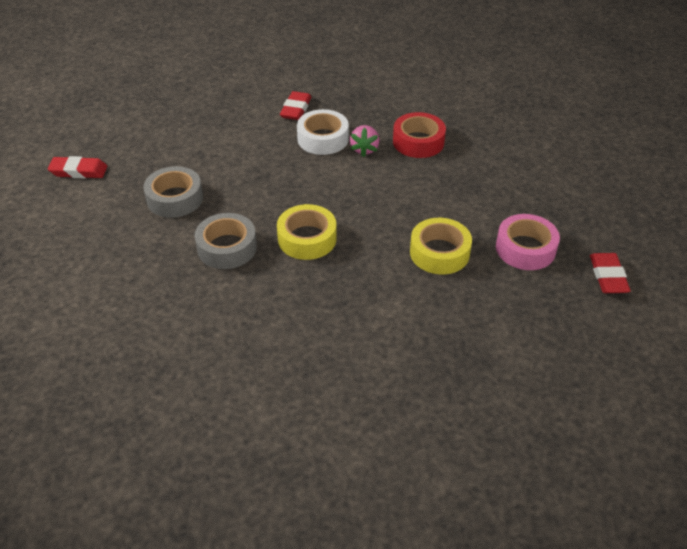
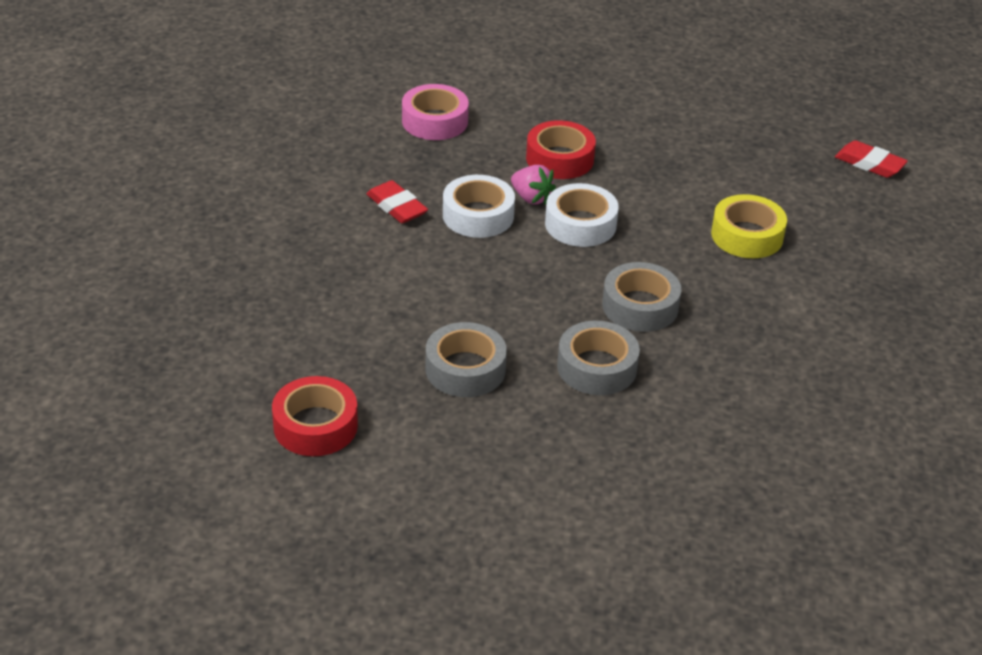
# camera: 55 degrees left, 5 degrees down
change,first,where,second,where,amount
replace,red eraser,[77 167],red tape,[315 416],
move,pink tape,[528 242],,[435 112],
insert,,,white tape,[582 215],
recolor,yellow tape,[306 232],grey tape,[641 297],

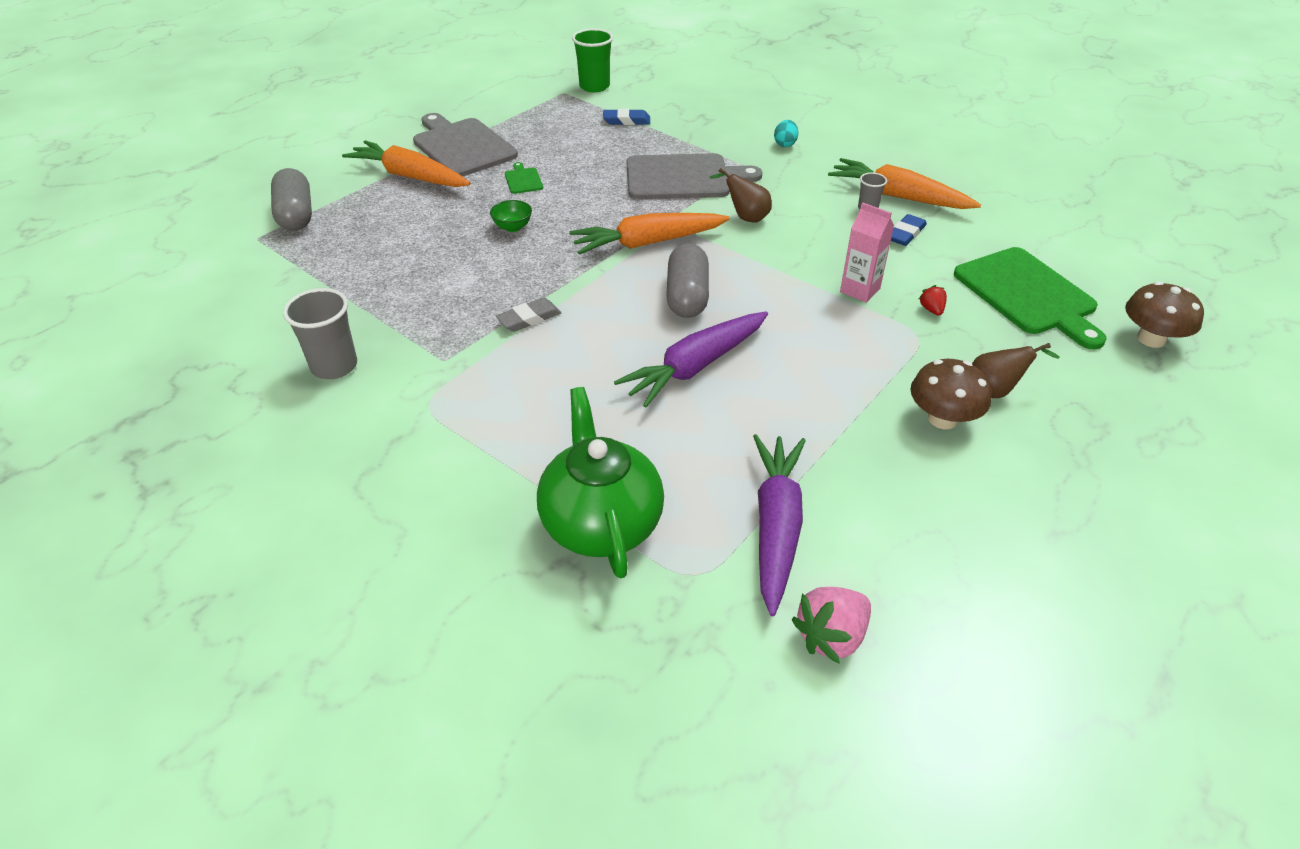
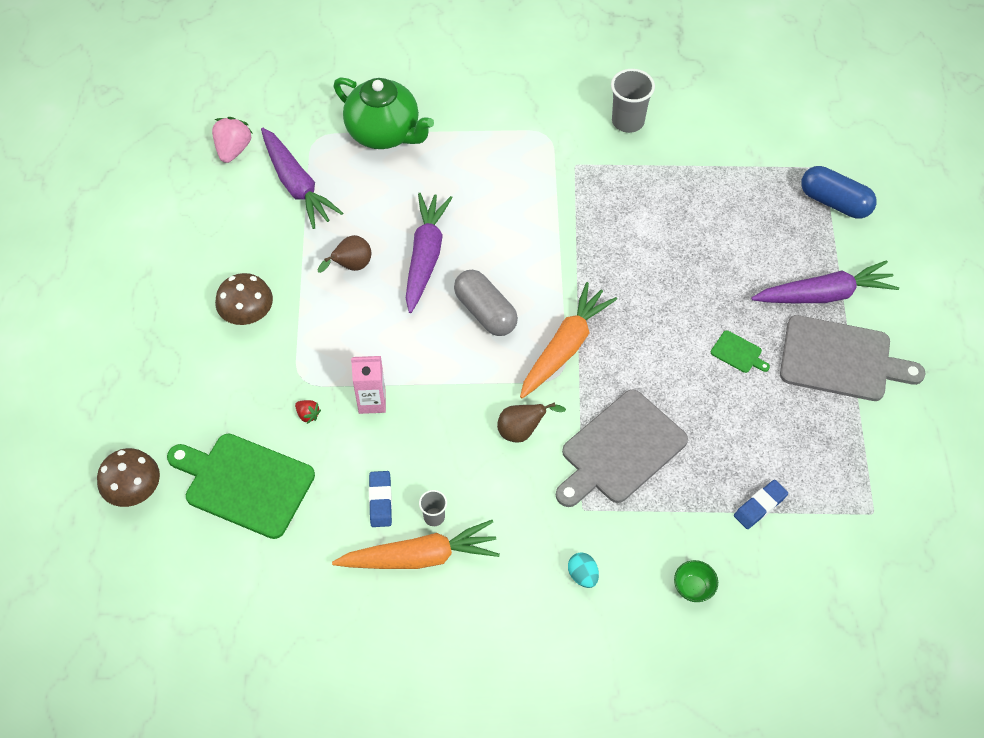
# camera: 140 degrees right, 15 degrees up
change,first,where,second,where,amount
move,brown pear,[1016 370],,[344 254],
move,green bowl,[511 216],,[696 581],
recolor,orange carrot,[406 163],purple carrot,[825 281],
recolor,grey capsule,[291 199],blue capsule,[839 192],
delete,grey eraser,[528 315],,,
delete,green cup,[592 60],,,

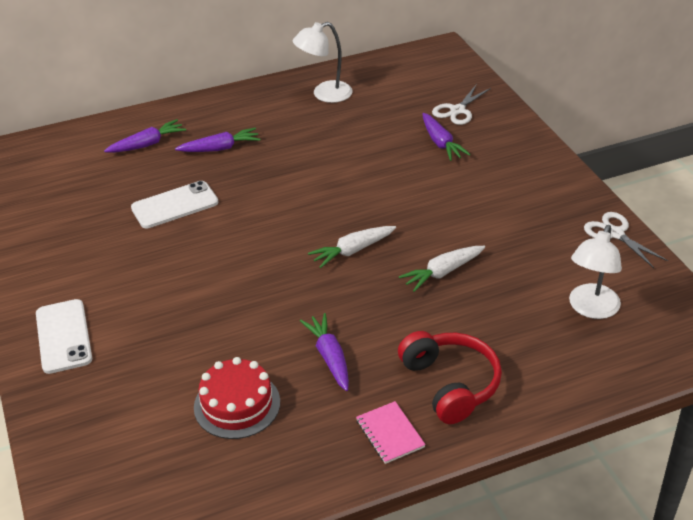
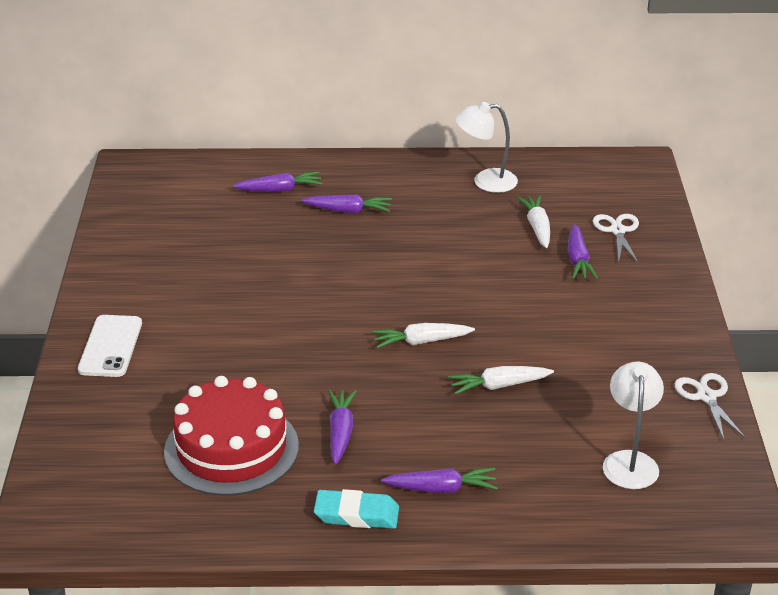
# camera: 20 degrees right, 5 degrees down
change,first,where,second,where,amount
resize,red cake,[237 398],,[231 436],x1.55
replace,pink notebook,[391 432],turquoise eraser,[356 509],
replace,red headphones,[450 377],purple carrot,[439 480],
insert,,,white carrot,[533 221],
rotate,white scissors,[461 104],,[616 238],120 degrees clockwise
rotate,white lamp,[595 272],,[633 425],135 degrees clockwise
delete,white phone,[174 204],,,

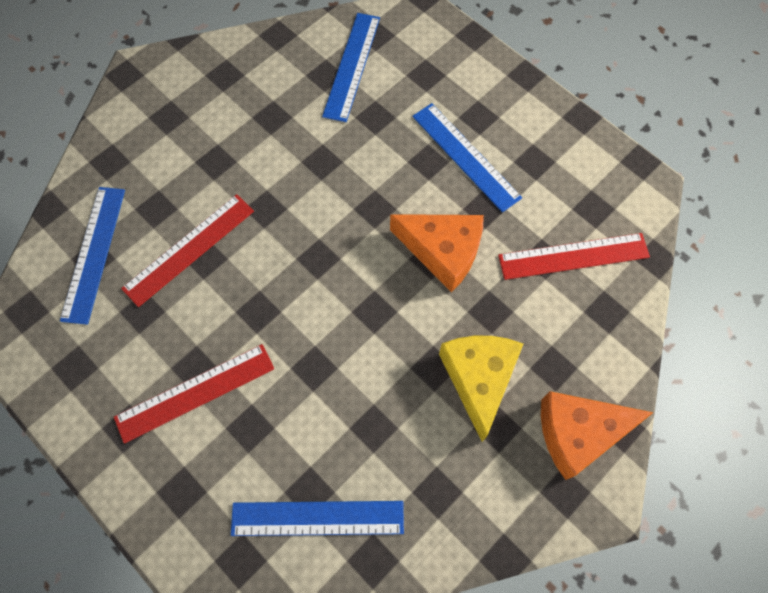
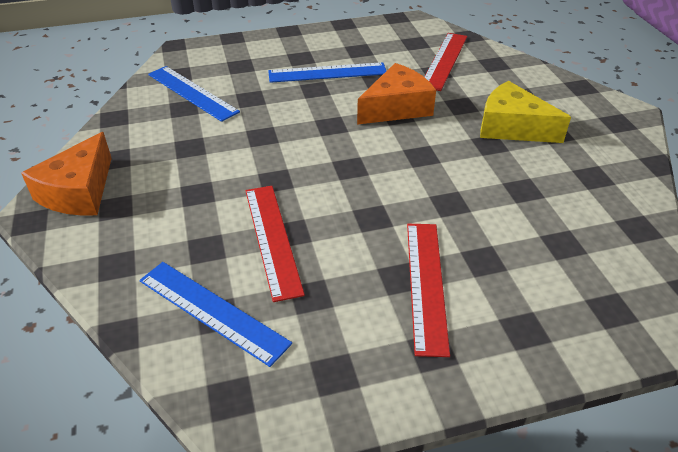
# camera: 60 degrees left, 25 degrees down
change,first,where,second,where,amount
move,orange cheese,[597 435],,[66 174],
delete,blue ruler,[317 518],,,

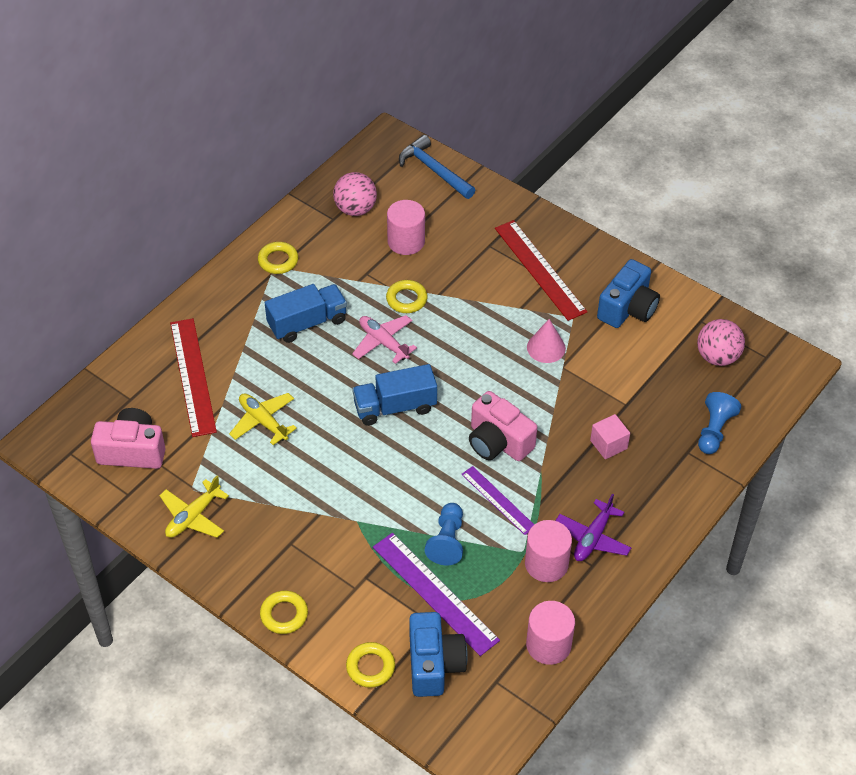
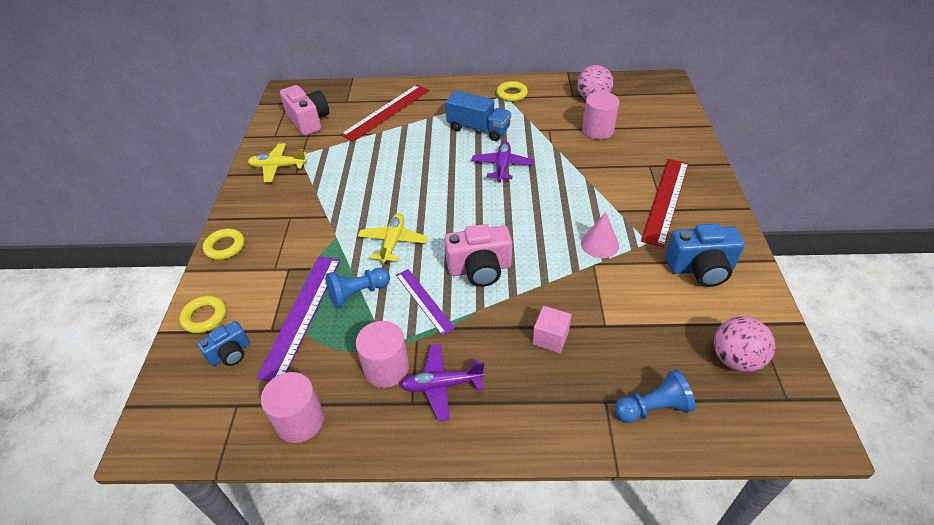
# camera: 55 degrees right, 5 degrees down
change,first,where,second,where,amount
resize,blue camera,[438 654],,[223 343],x0.60
move,yellow plane,[263 419],,[393 238],
rotate,purple ruler,[498 500],,[425 302],45 degrees counterclockwise
rotate,pink camera,[503 426],,[478 255],105 degrees counterclockwise
recolor,pink plane,[384 339],purple plane,[503 161],
delete,blue truck,[394 395],,,
delete,yellow ring,[407 296],,,
delete,blue hammer,[437 167],,,

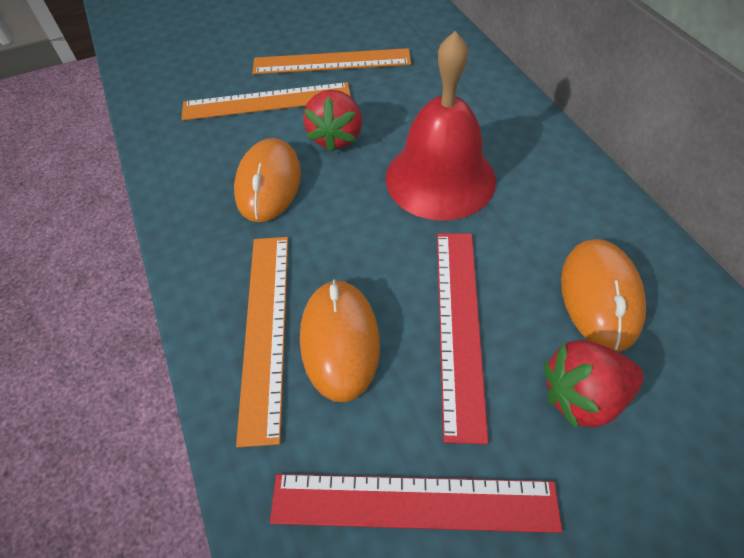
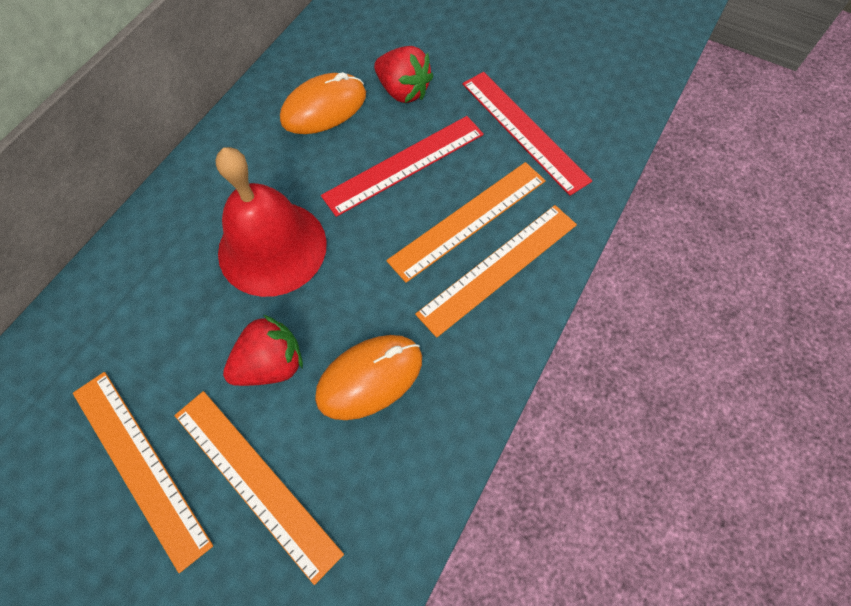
# camera: 130 degrees left, 10 degrees up
change,first,where,second,where,amount
replace,orange mouse,[340 340],orange ruler,[466 222],

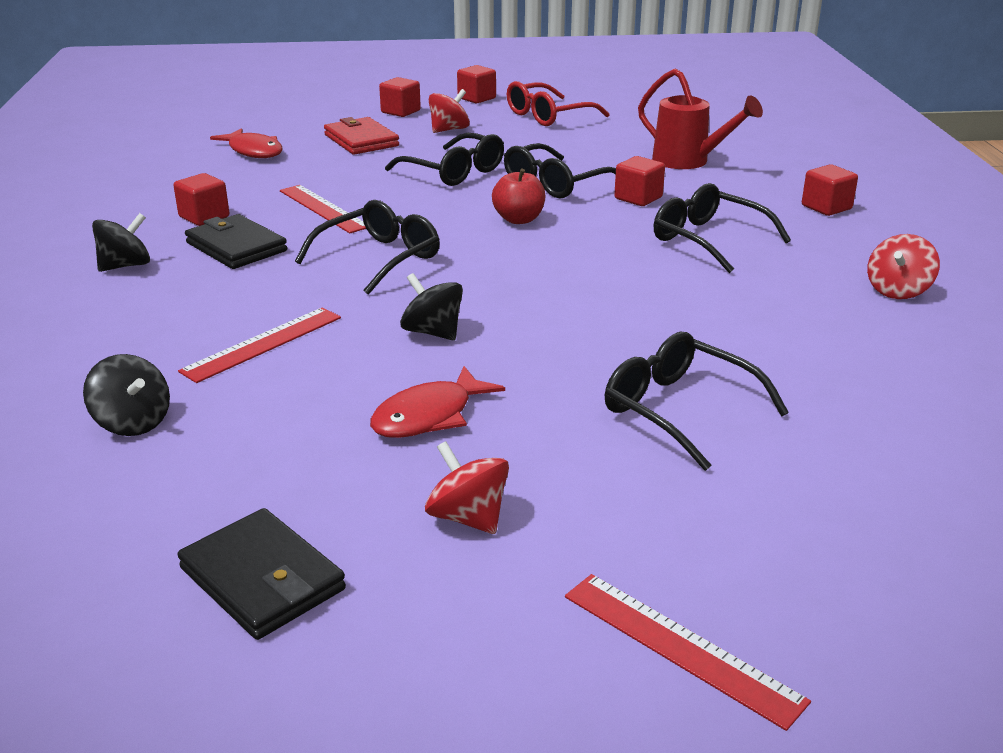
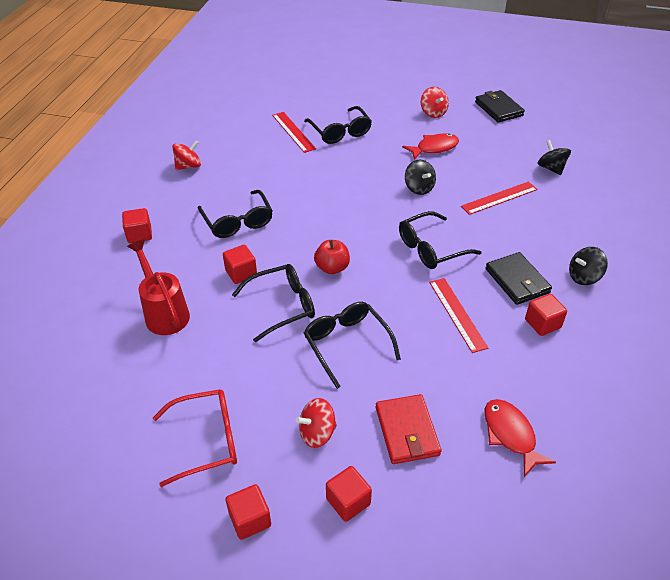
# camera: 160 degrees left, 15 degrees up
change,first,where,second,where,amount
move,red ruler,[688 652],,[294 132],

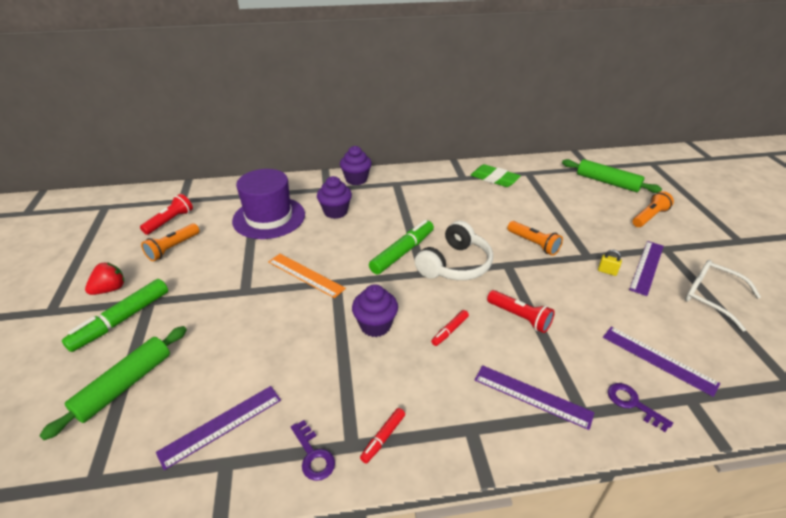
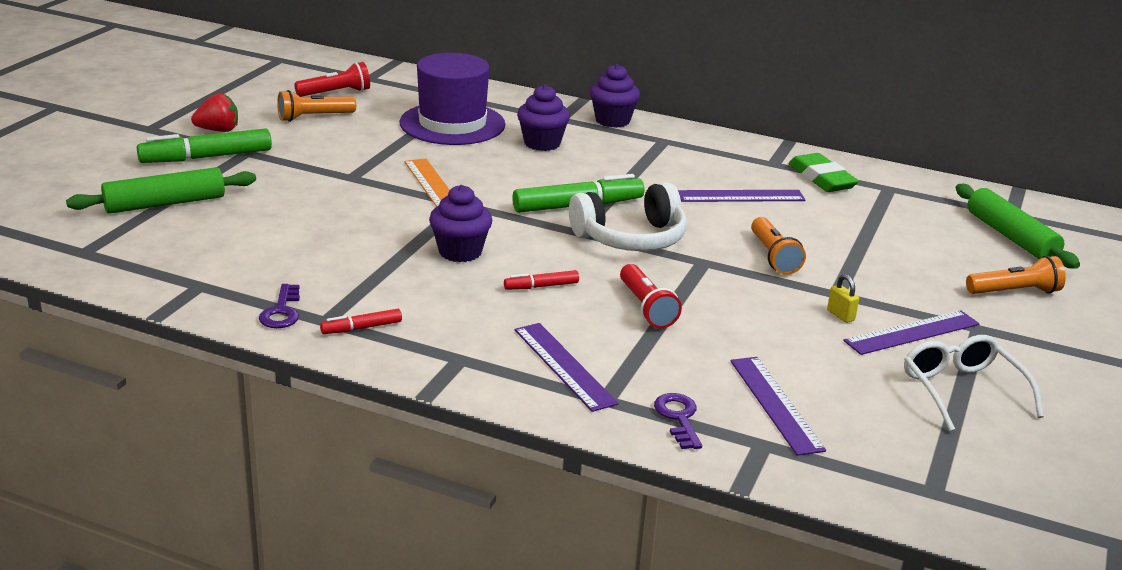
# camera: 30 degrees right, 10 degrees down
change,first,where,second,where,amount
move,purple ruler,[218 428],,[741 196],

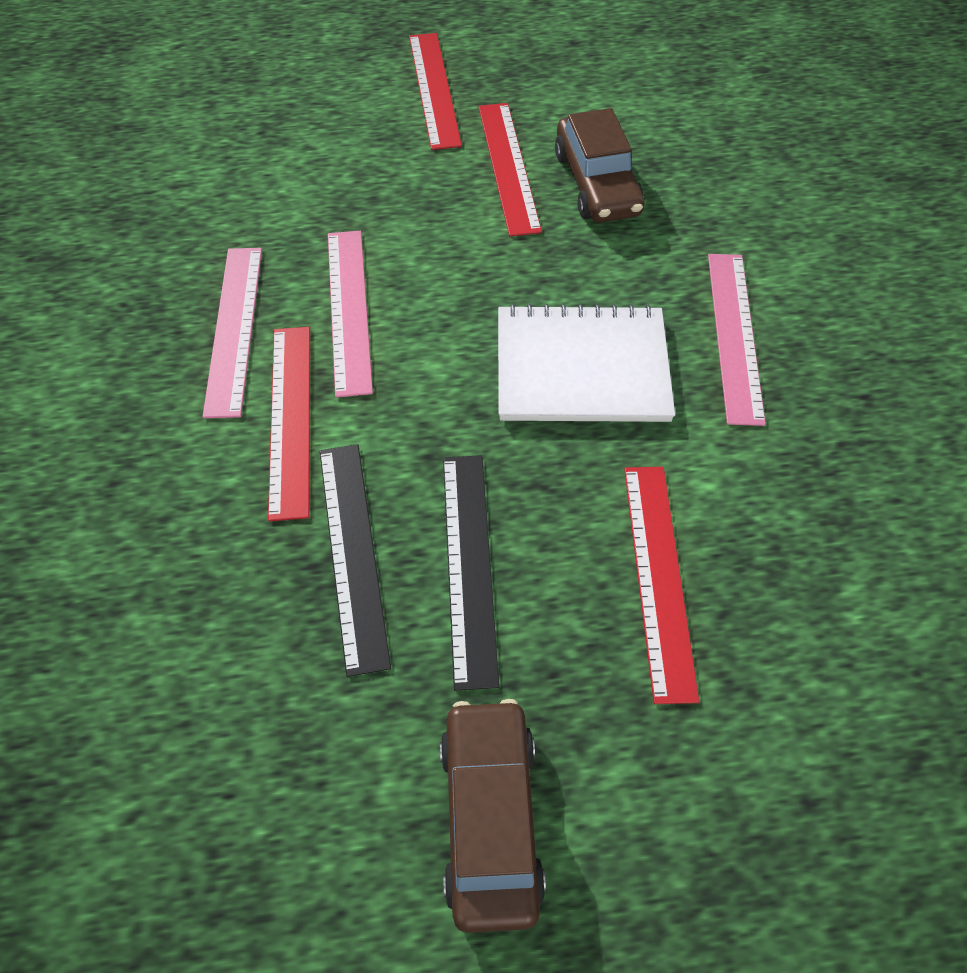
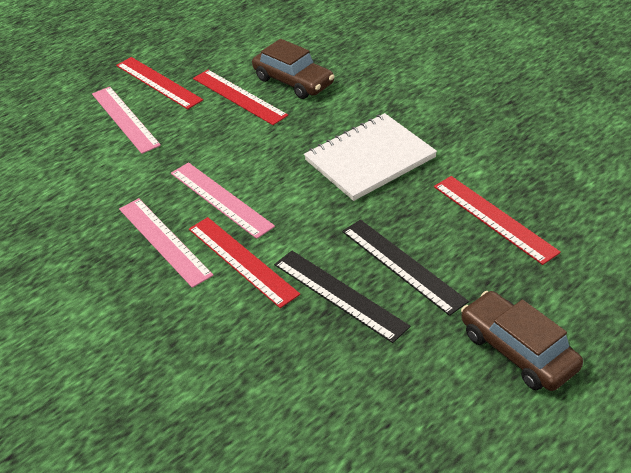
# camera: 30 degrees left, 15 degrees down
change,first,where,second,where,amount
move,pink ruler,[737 340],,[126 120],

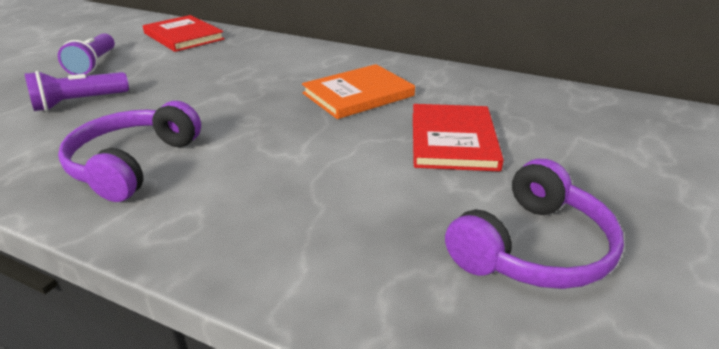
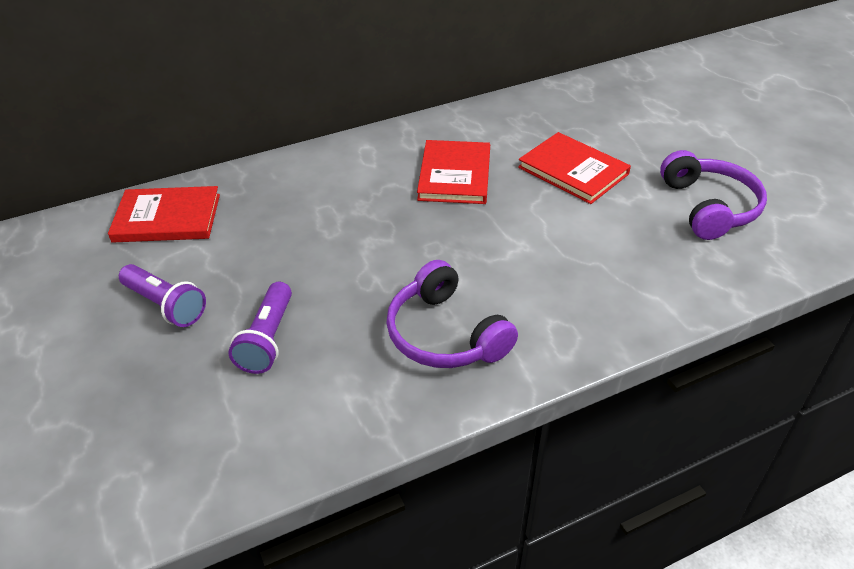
# camera: 50 degrees left, 10 degrees up
change,first,where,second,where,amount
recolor,orange book,[358 91],red book,[453 172],

